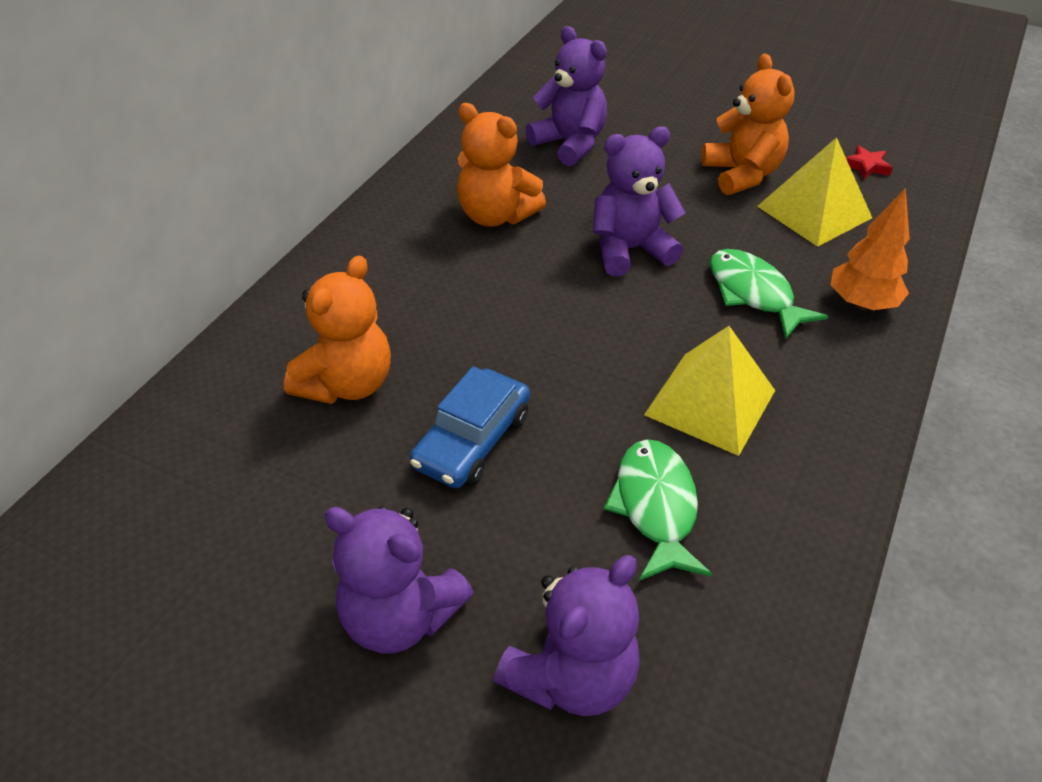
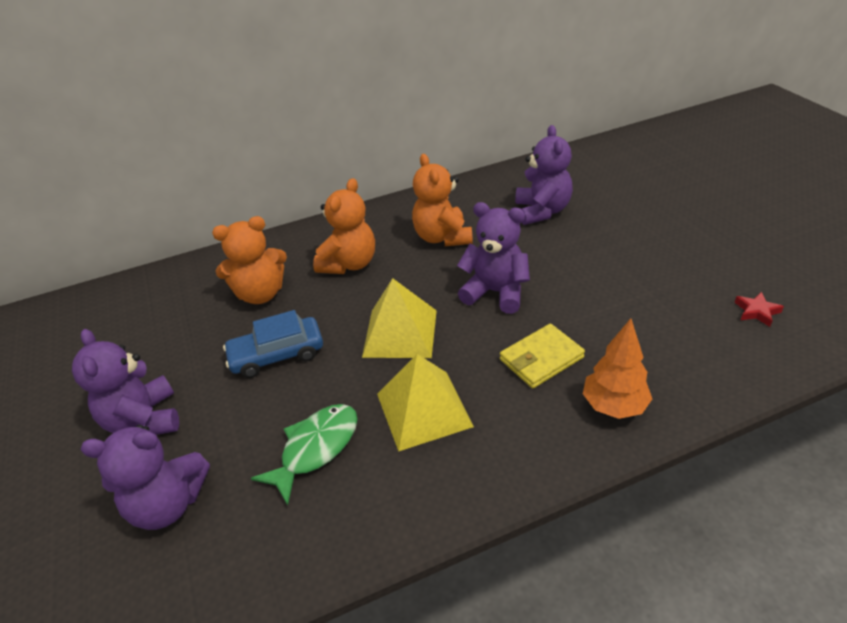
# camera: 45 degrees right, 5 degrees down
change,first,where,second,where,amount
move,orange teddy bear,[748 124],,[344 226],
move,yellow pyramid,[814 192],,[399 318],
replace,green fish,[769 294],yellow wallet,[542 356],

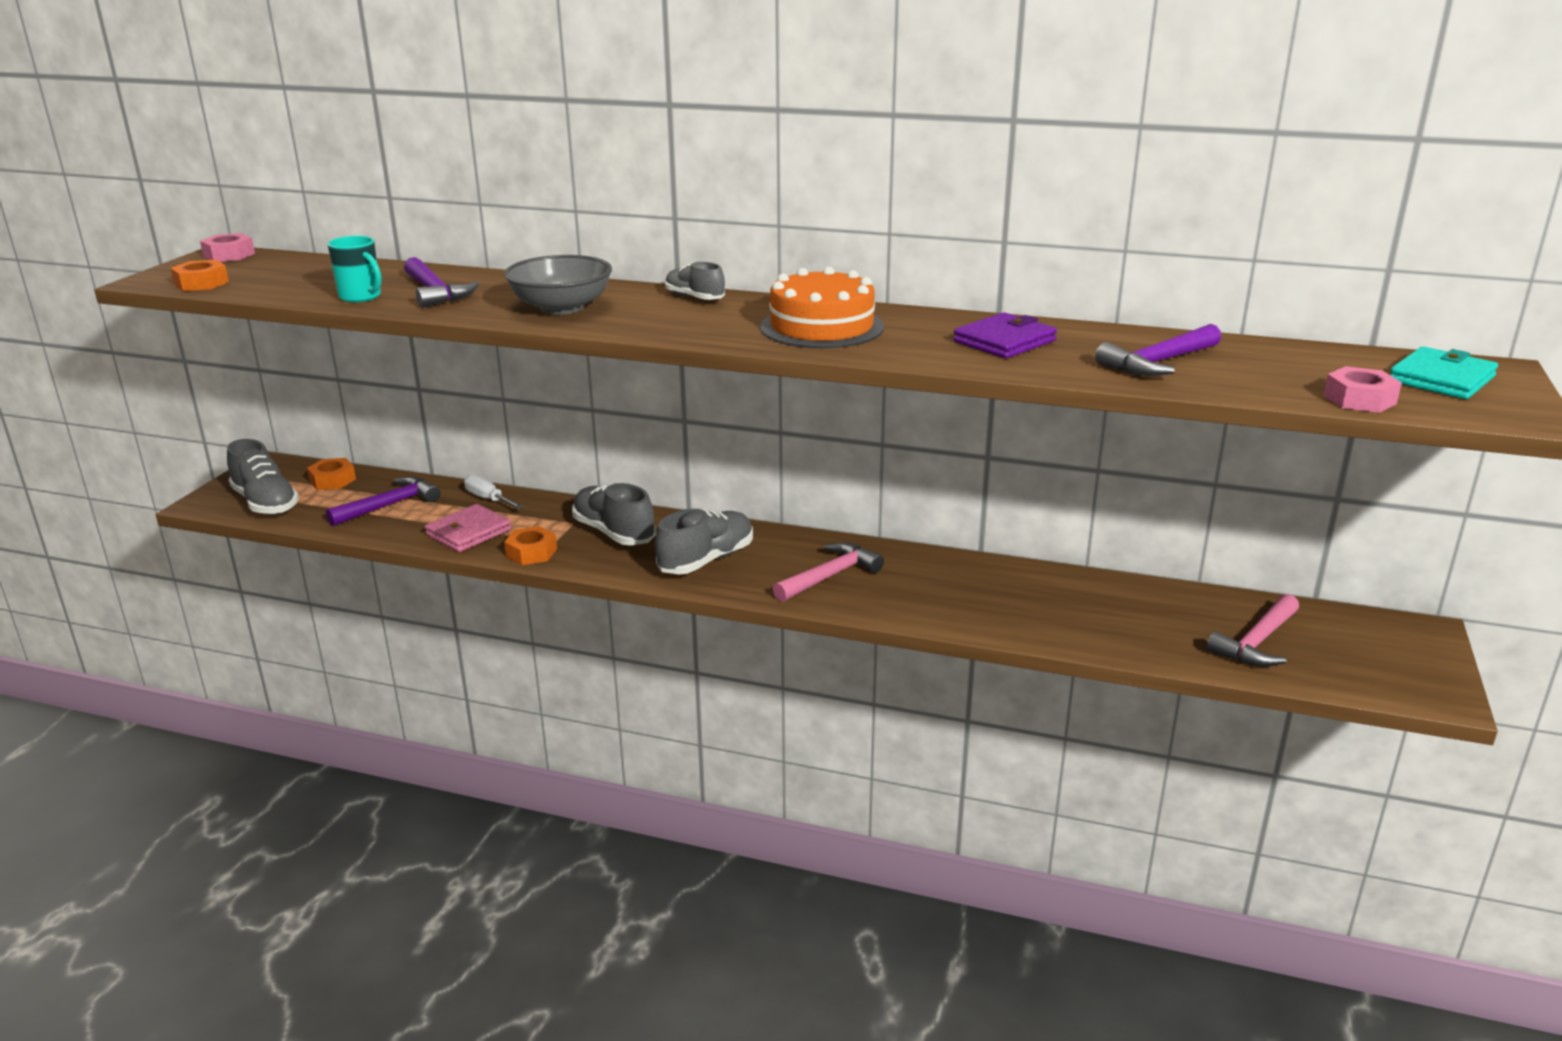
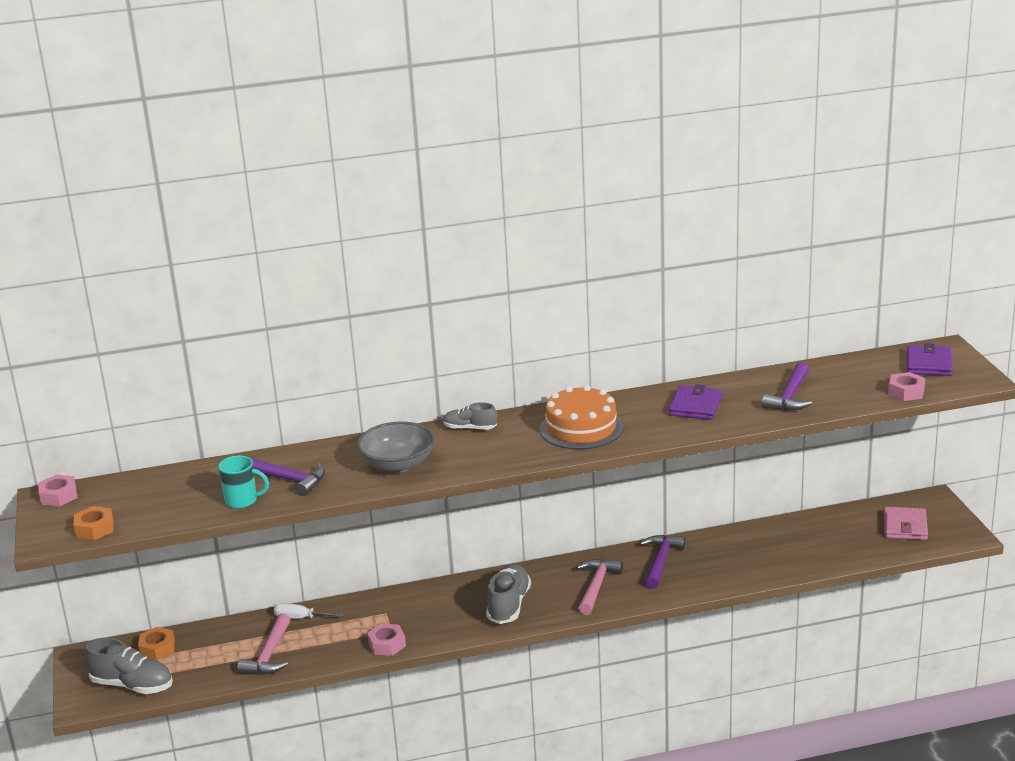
# camera: 30 degrees left, 0 degrees up
change,first,where,second,where,amount
move,pink hammer,[1252 630],,[264 644],
recolor,orange nut,[530 545],pink nut,[386 640],
move,purple hammer,[383 501],,[662 562],
move,pink wallet,[468 528],,[906 523],
recolor,turquoise wallet,[1444 372],purple wallet,[930 359],
delete,grey shoe,[614 514],,,

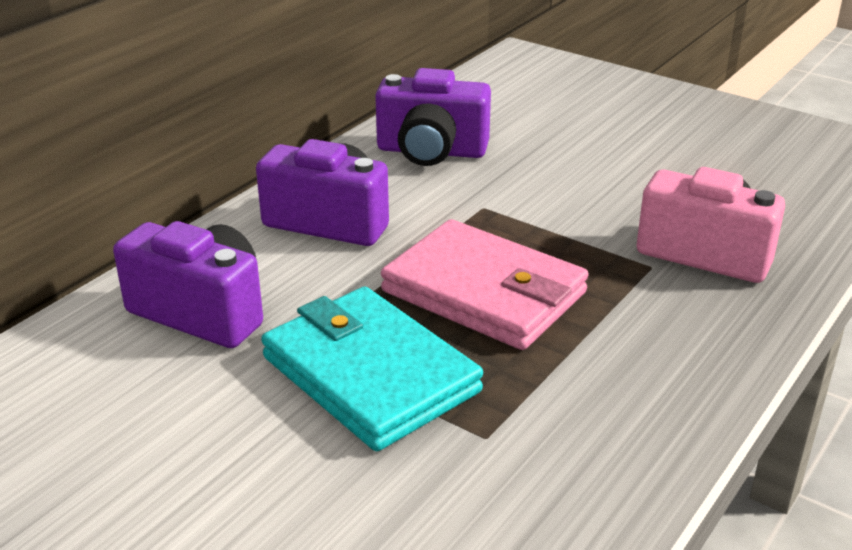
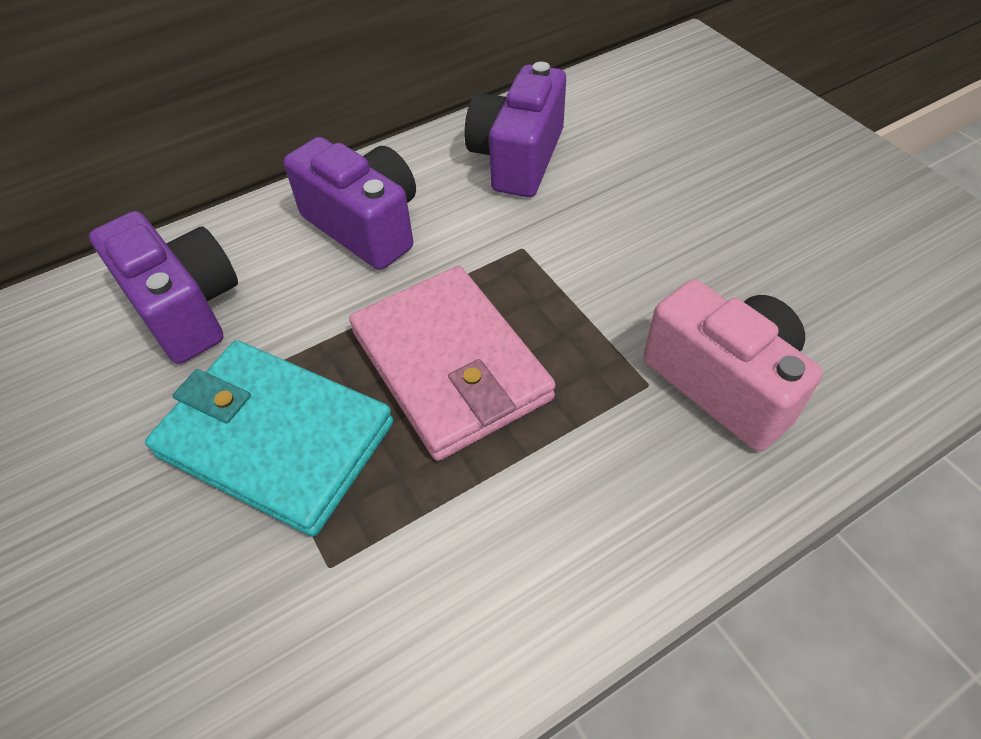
# camera: 25 degrees right, 20 degrees up
change,first,where,second,where,amount
rotate,turquoise wallet,[372 368],,[269 438],45 degrees counterclockwise
rotate,purple camera,[433 117],,[515 129],75 degrees clockwise

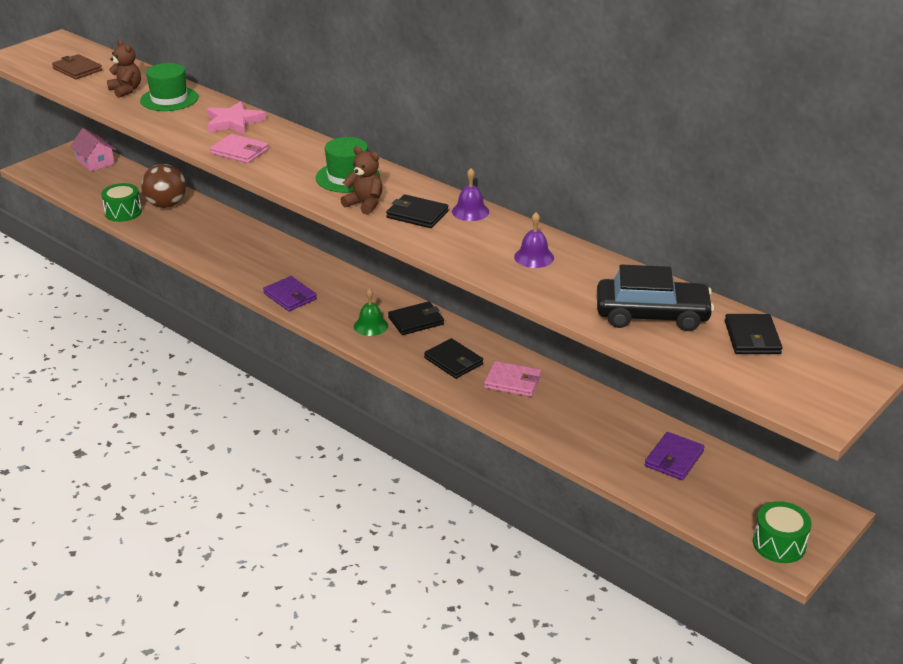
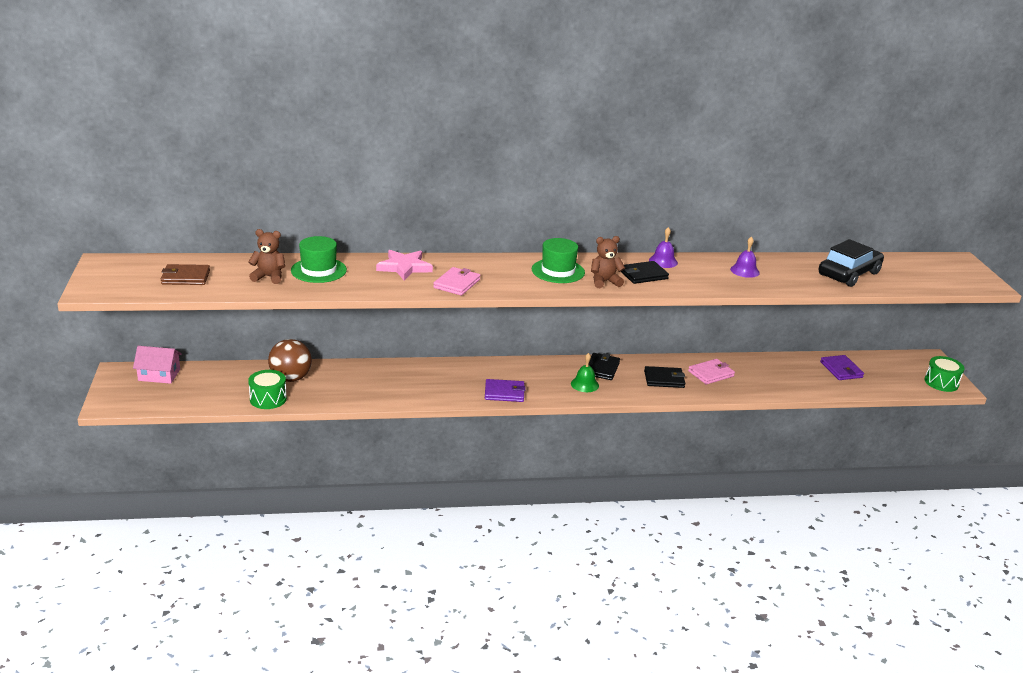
# camera: 50 degrees left, 5 degrees down
change,first,where,second,where,amount
rotate,pink wallet,[239 148],,[457 281],45 degrees counterclockwise
delete,black wallet,[754 334],,,

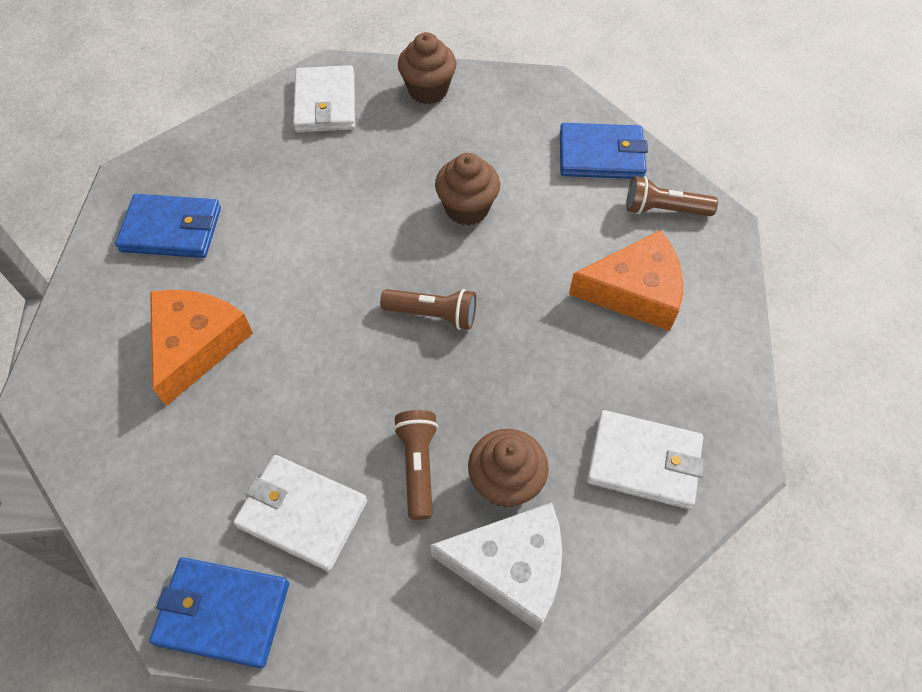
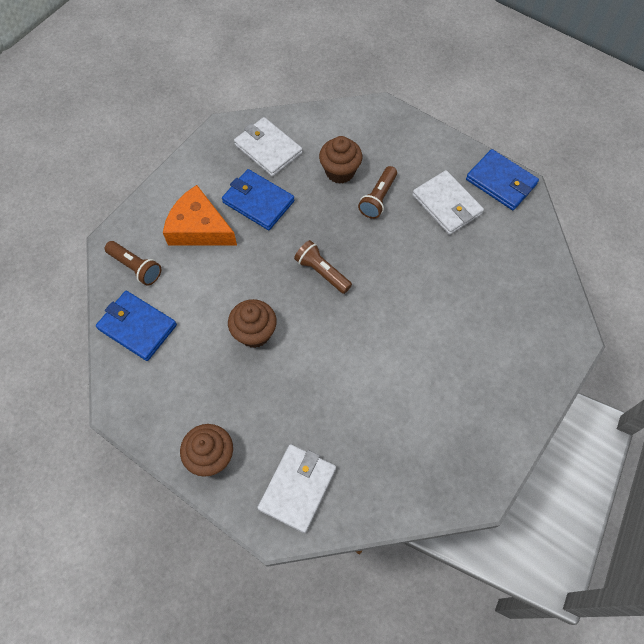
# camera: 150 degrees left, 5 degrees up
change,first,where,second,where,amount
move,blue wallet,[168 226],,[258 199],
delete,orange cheese,[201 348],,,
delete,white cheese,[496 567],,,

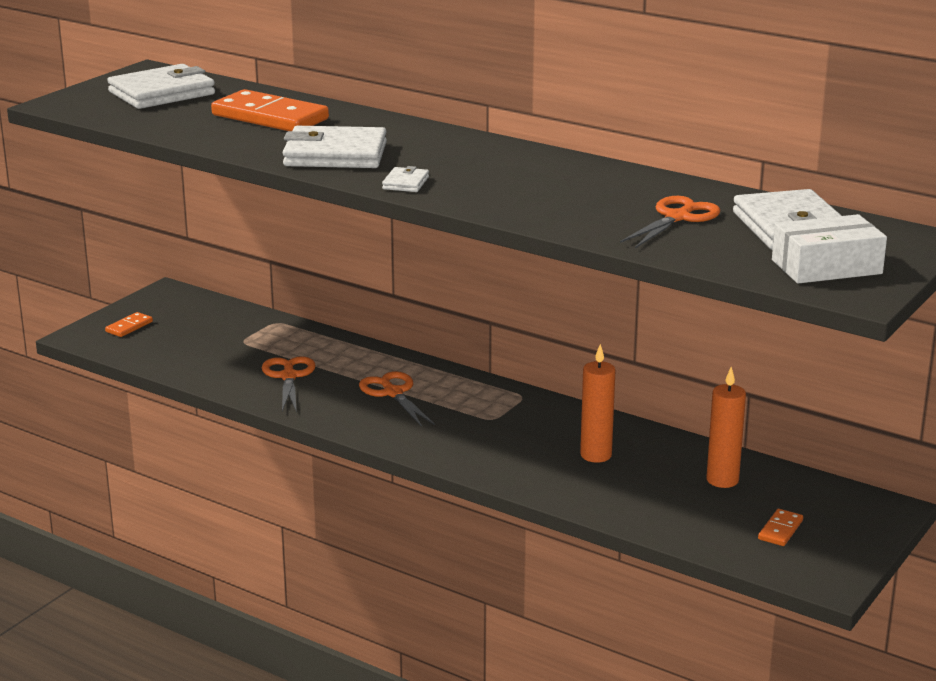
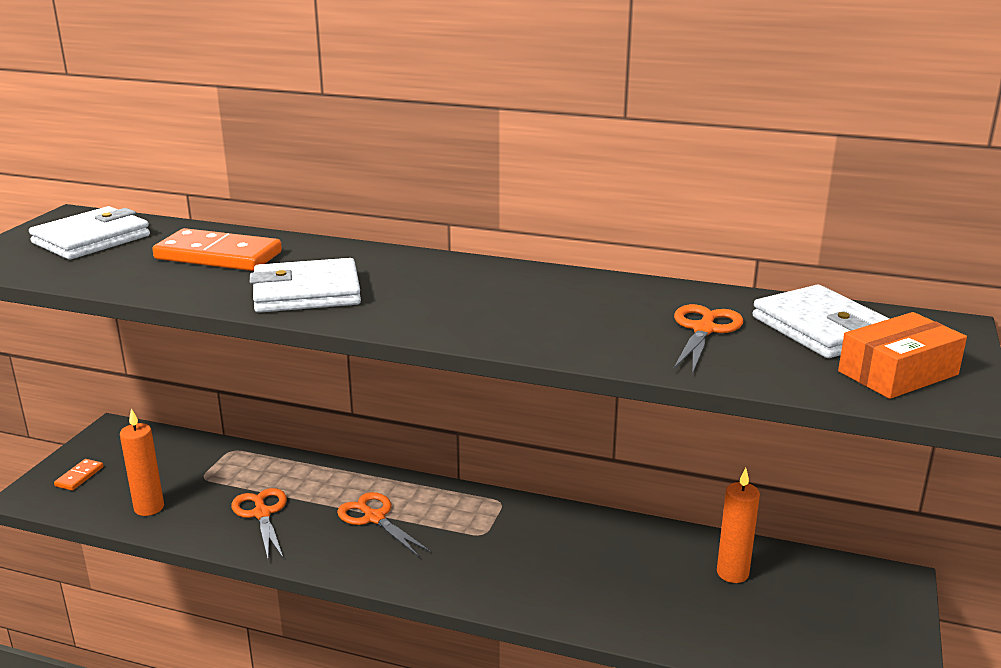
# camera: 15 degrees left, 0 degrees up
change,first,where,second,where,amount
move,orange candle,[598 403],,[142 462],
recolor,white box,[829 249],orange box,[902 355],
delete,white wallet,[405 179],,,
delete,orange domino,[780 527],,,

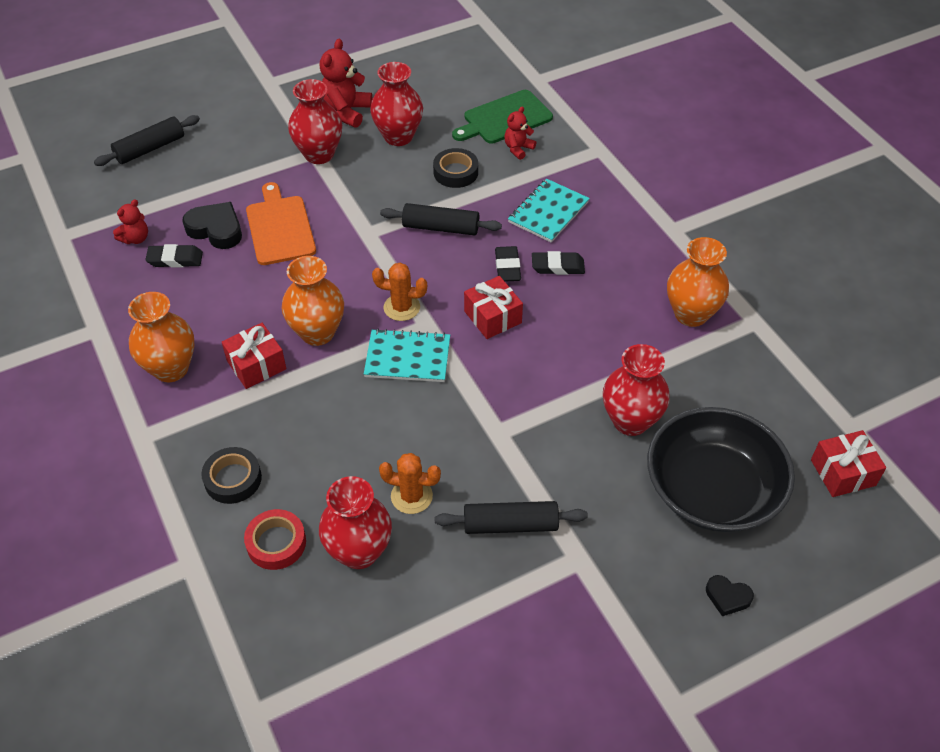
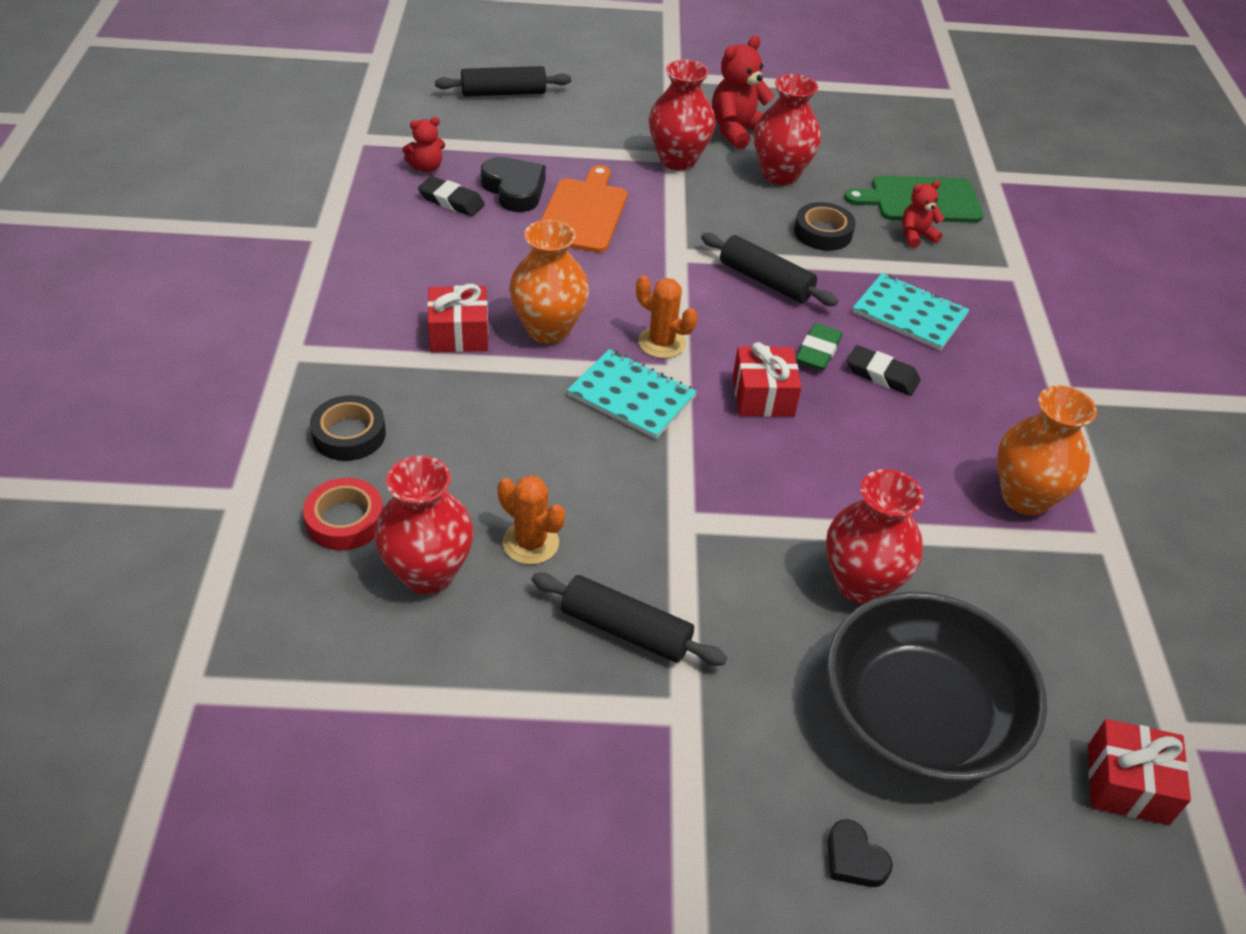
# camera: 25 degrees right, 5 degrees down
change,first,where,second,where,amount
recolor,black eraser,[508 264],green eraser,[819 346],
rotate,turquoise notebook,[549 211],,[911 312],60 degrees clockwise
delete,orange vase,[161 337],,,

